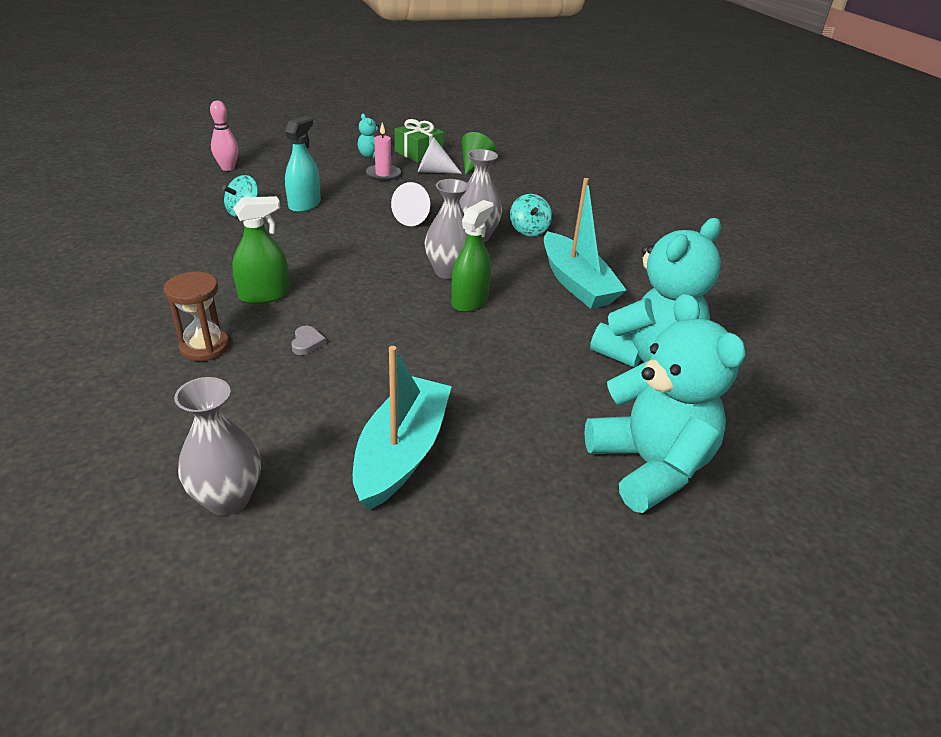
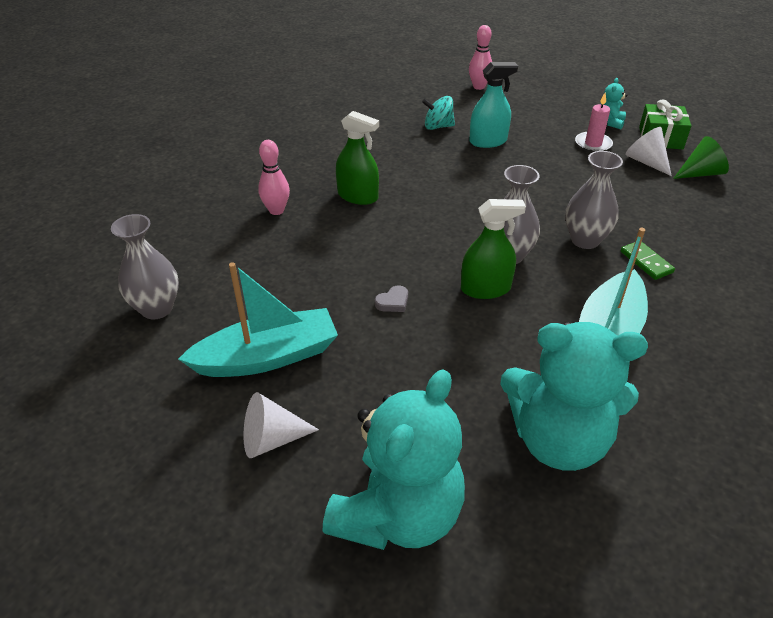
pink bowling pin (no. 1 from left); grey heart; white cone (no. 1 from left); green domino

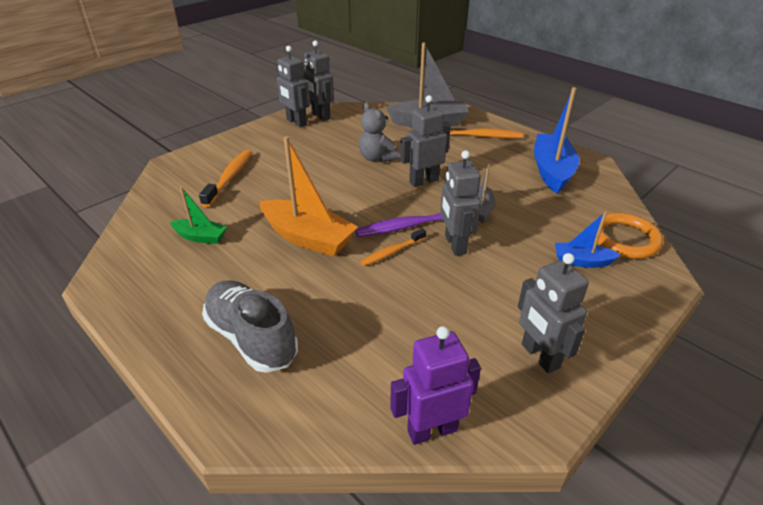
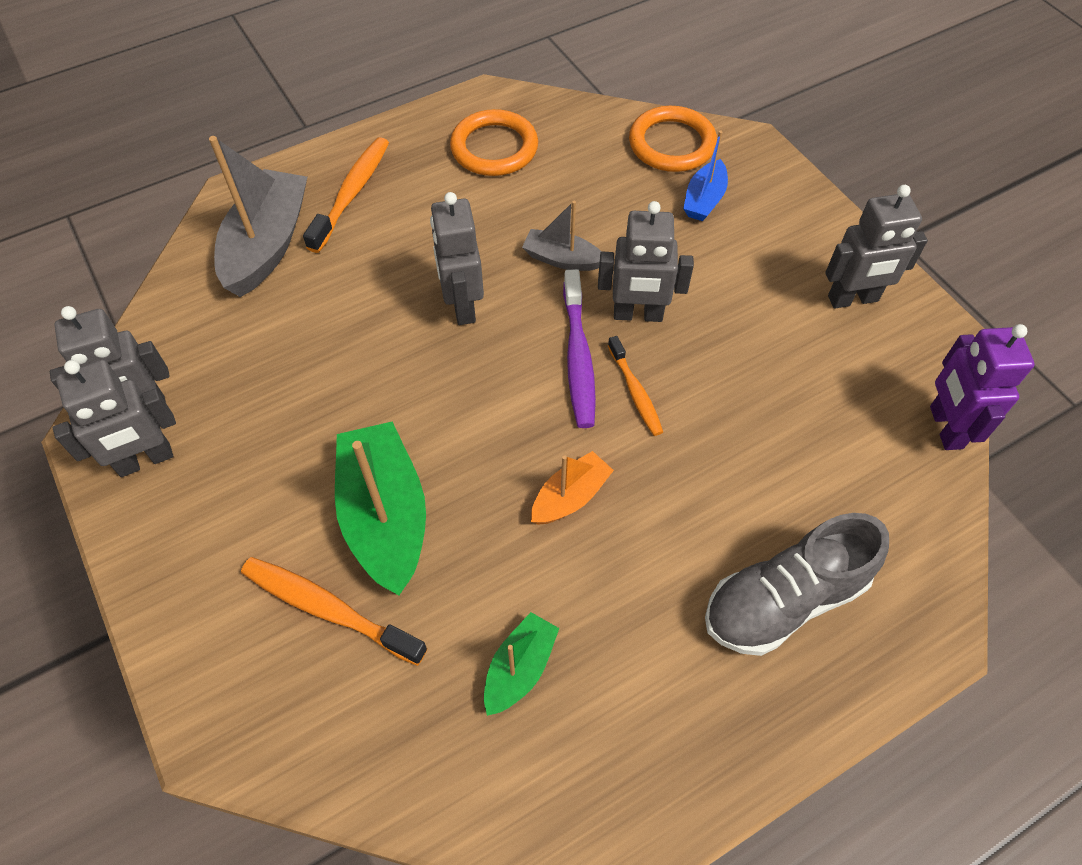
orange boat; grey teddy bear; orange ring (no. 1 from left); green boat (no. 1 from left)

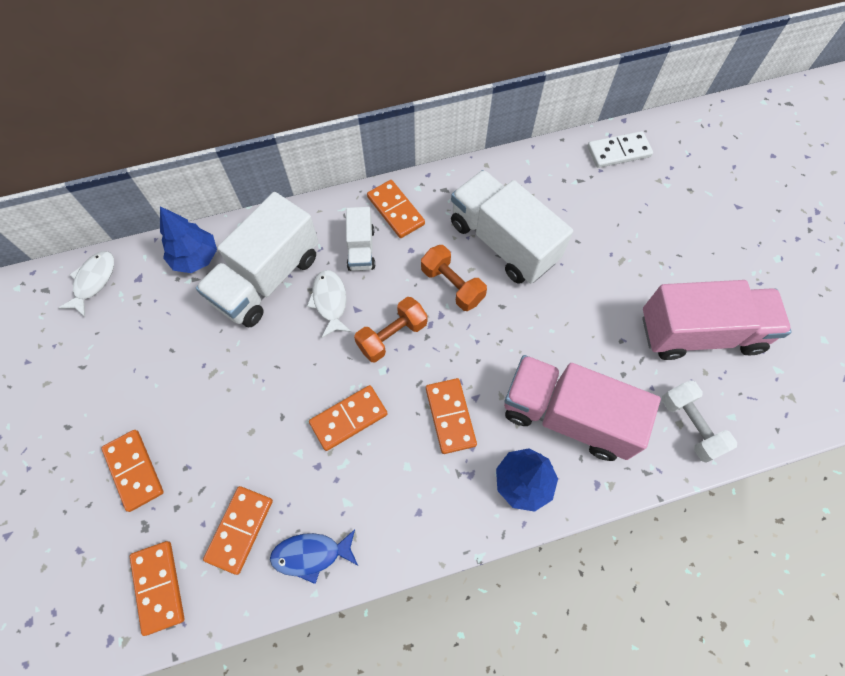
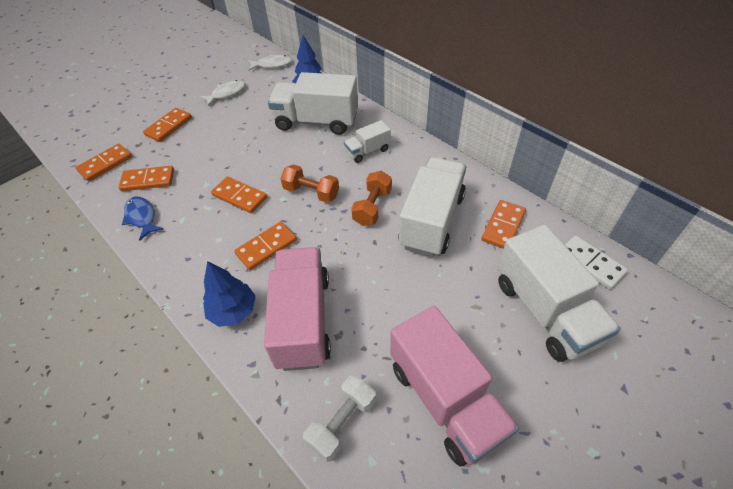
white fish (no. 1 from left); orange domino (no. 6 from left); white truck (no. 4 from left)

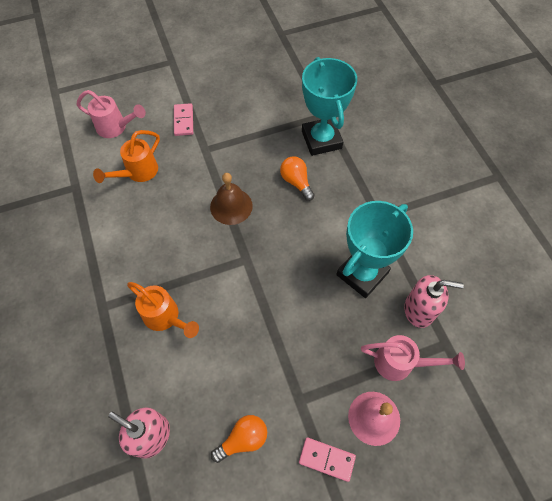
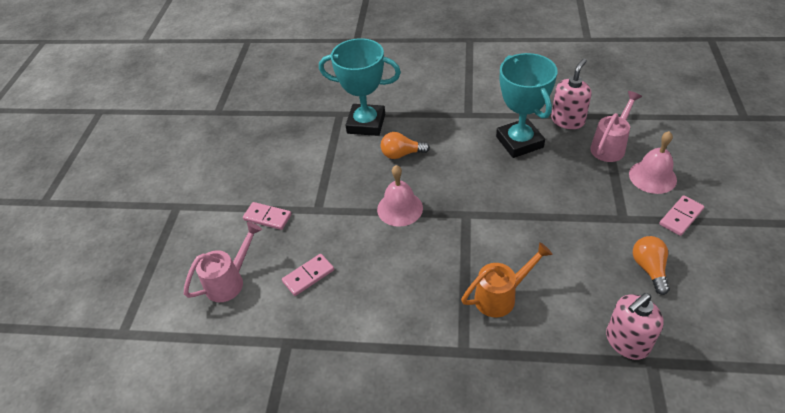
pink domino (no. 2 from left); pink bell (no. 1 from left)

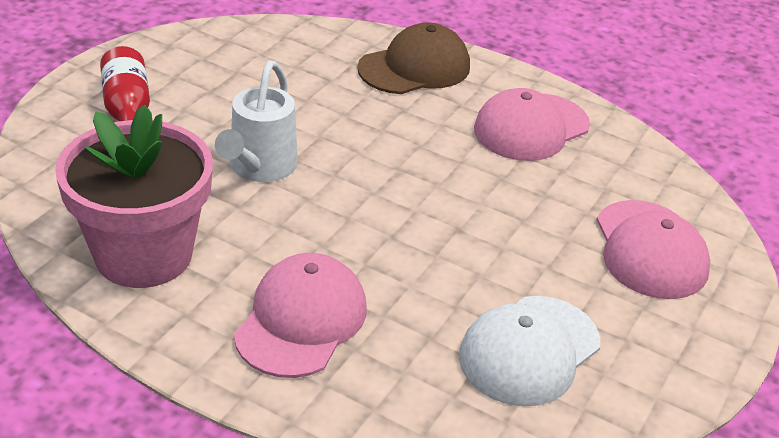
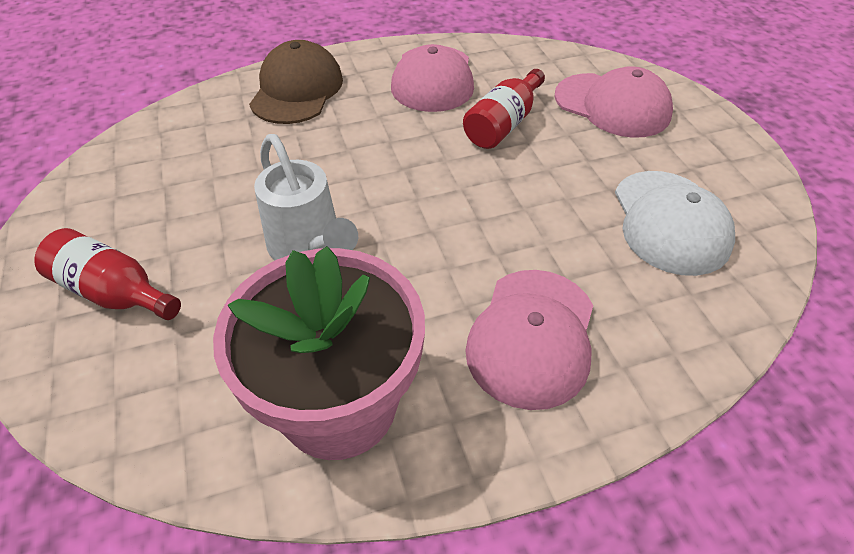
pink cap (no. 2 from left); red bottle (no. 2 from left)

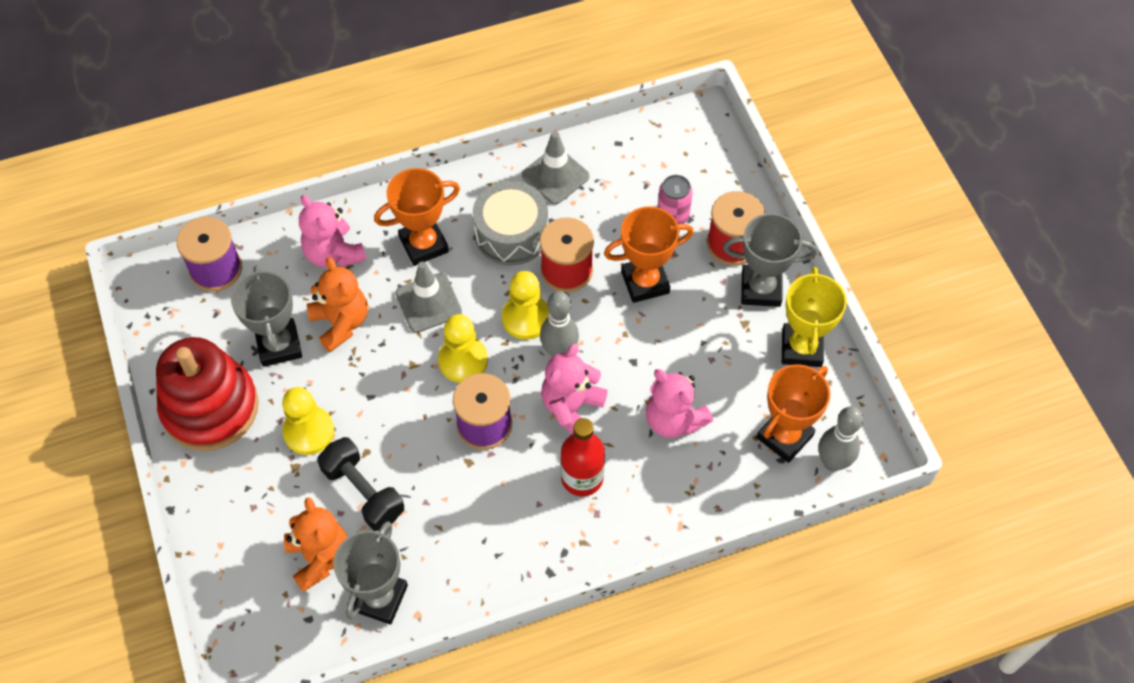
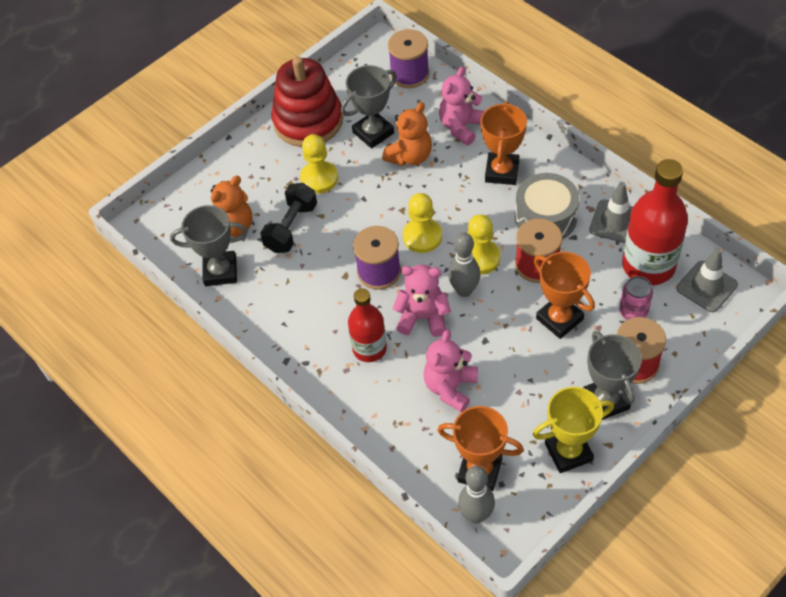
orange trophy (no. 2 from left); grey traffic cone (no. 2 from left); red bottle (no. 2 from left)

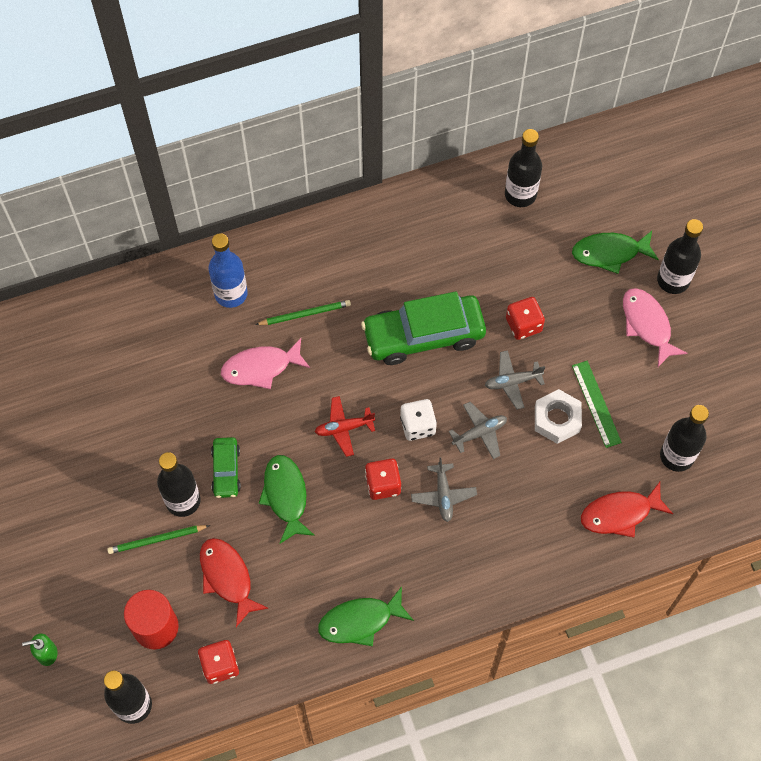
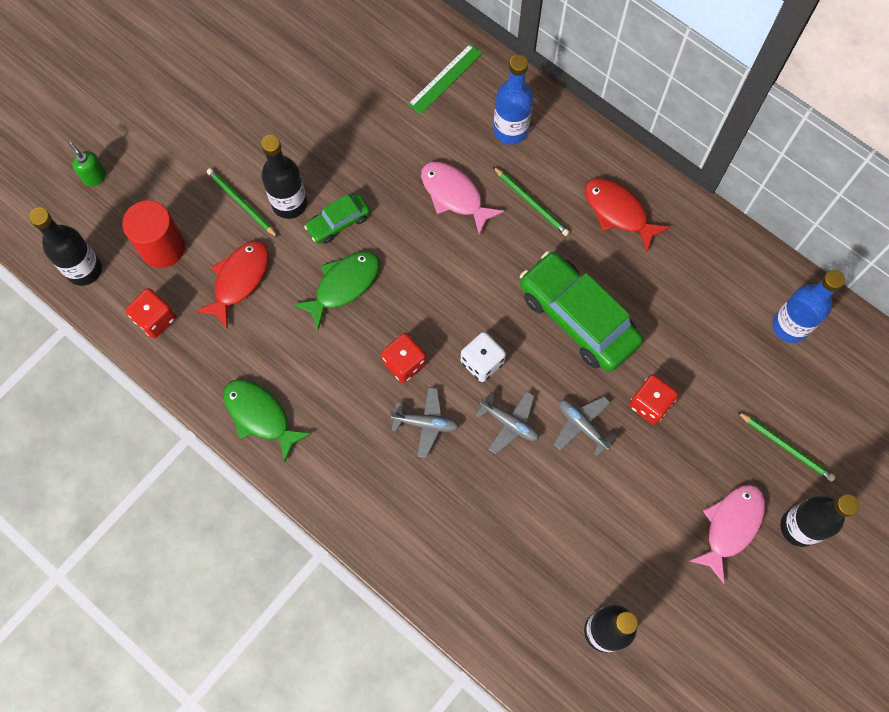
red plane; grey plane (no. 1 from left); blue bottle (no. 2 from left); white nut; green pencil (no. 3 from left); green ruler; red fish (no. 2 from left)

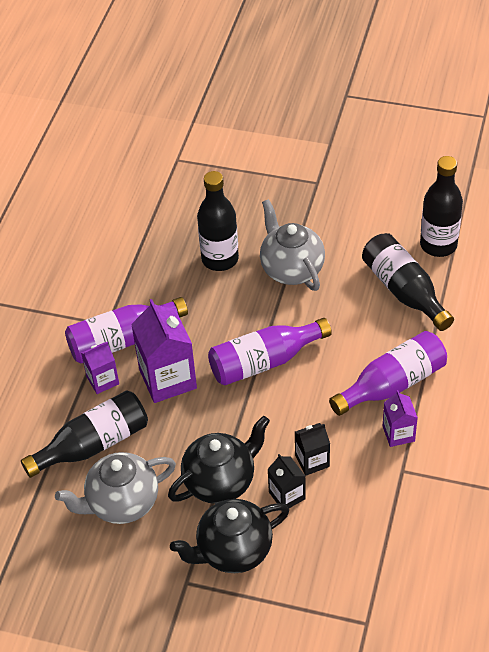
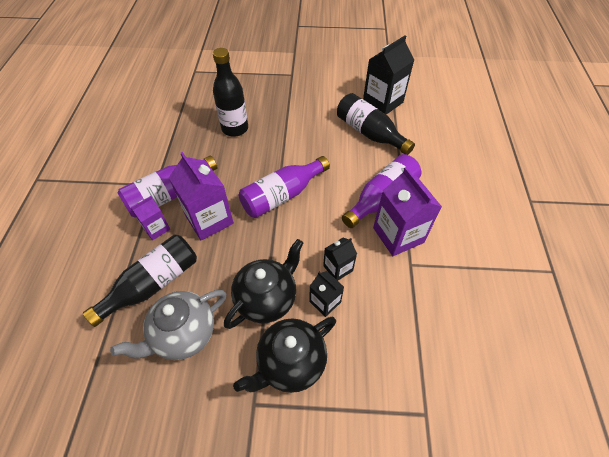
grey teapot (no. 2 from left in the first image); purple carton (no. 3 from left); black carton (no. 3 from left)

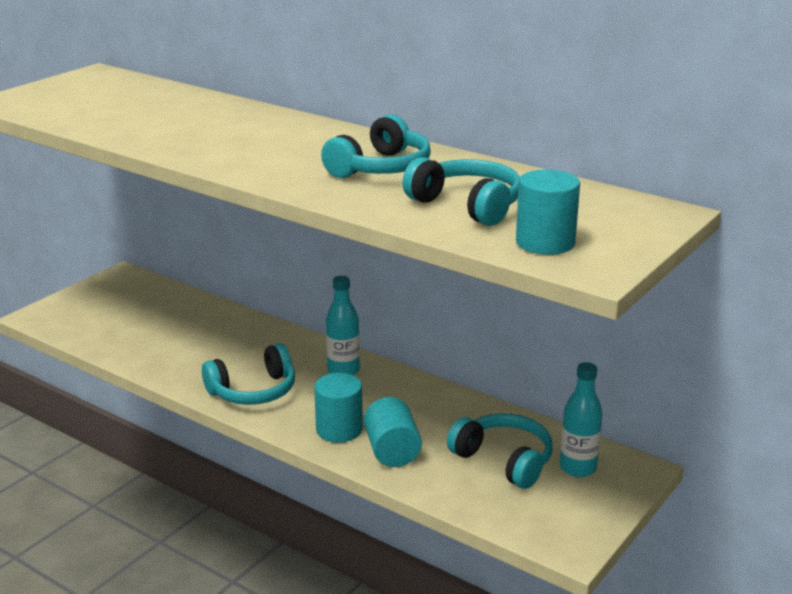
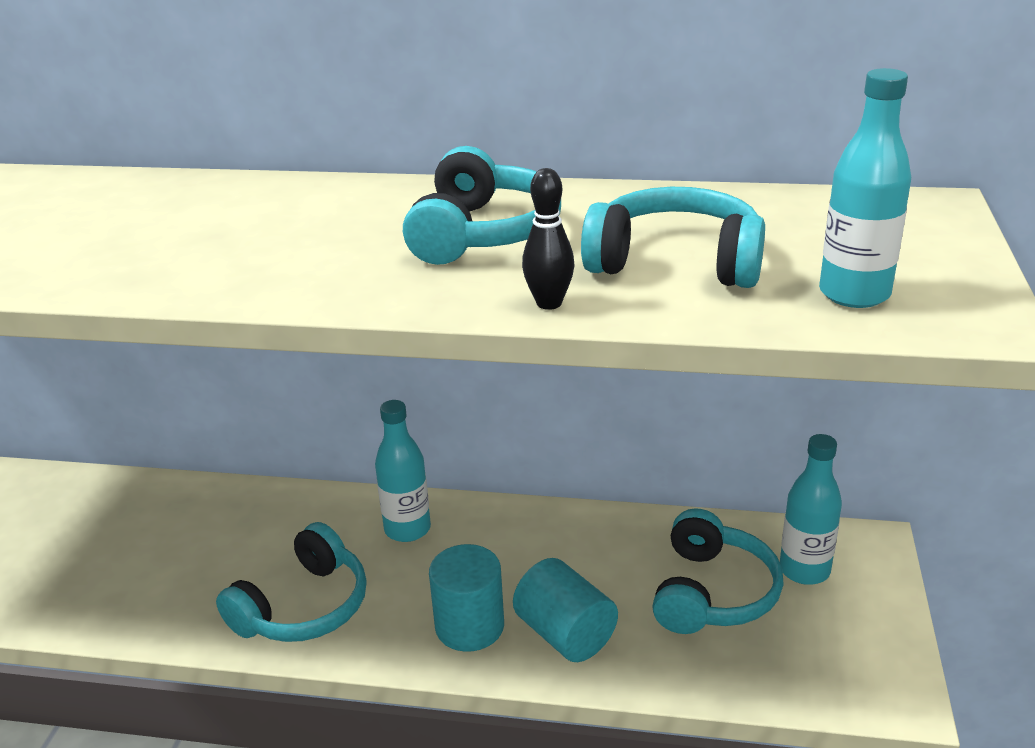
turquoise headphones (no. 4 from left); turquoise bottle (no. 3 from left); black bowling pin

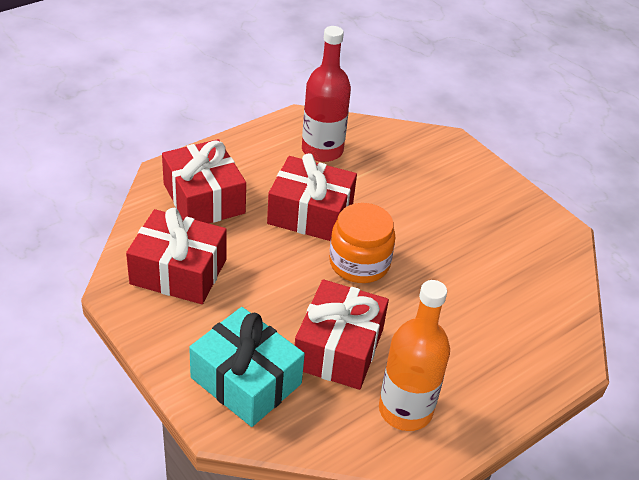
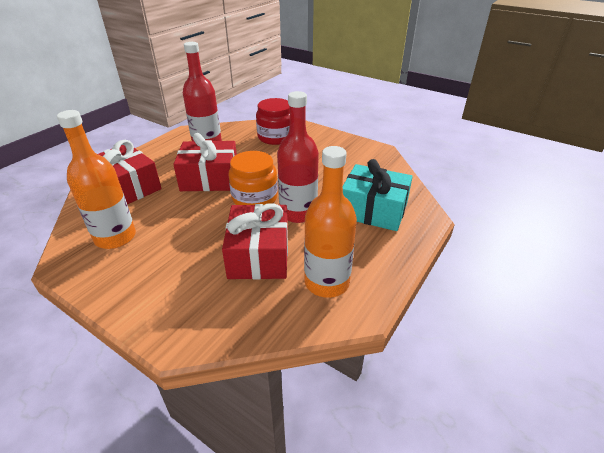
orange bottle (no. 1 from left); turquoise gift; red jar; red bottle (no. 2 from left)

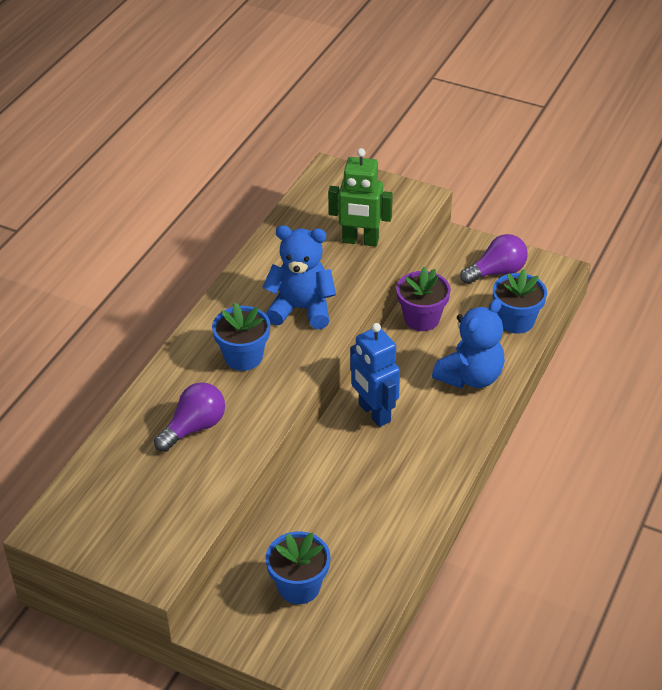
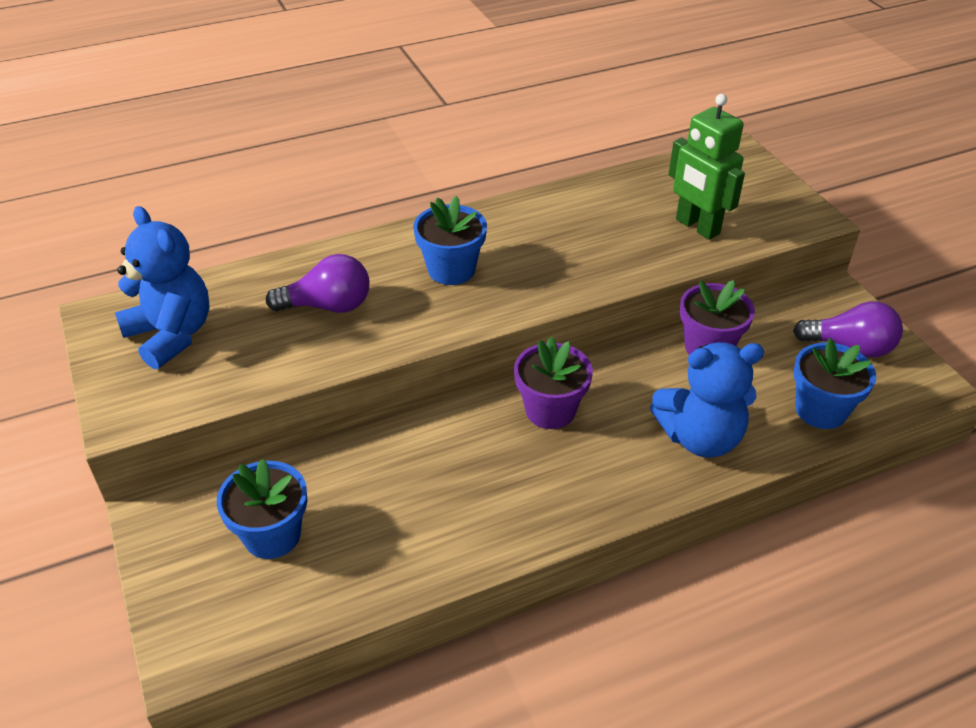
blue teddy bear (no. 1 from left); purple flower pot (no. 1 from left)

